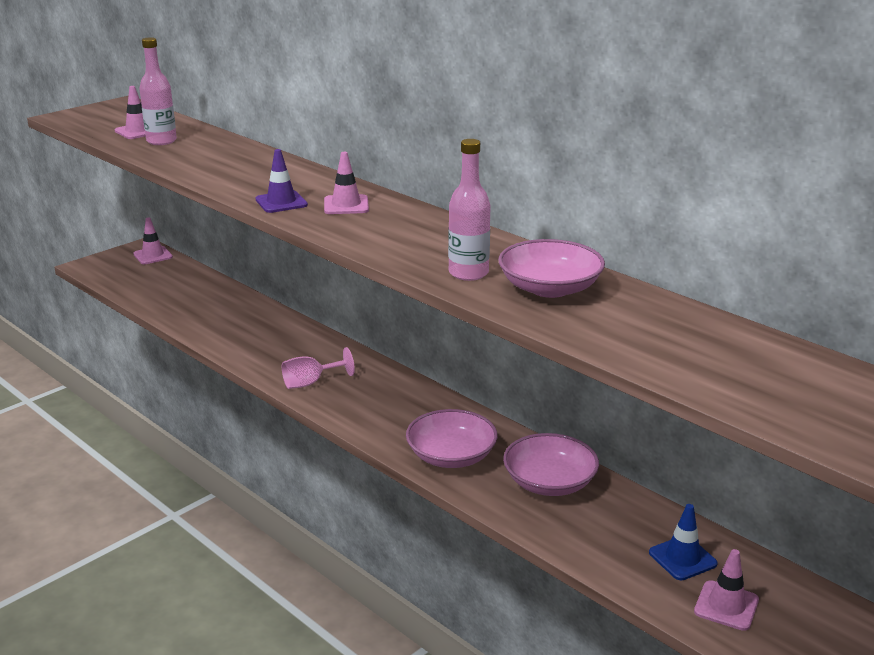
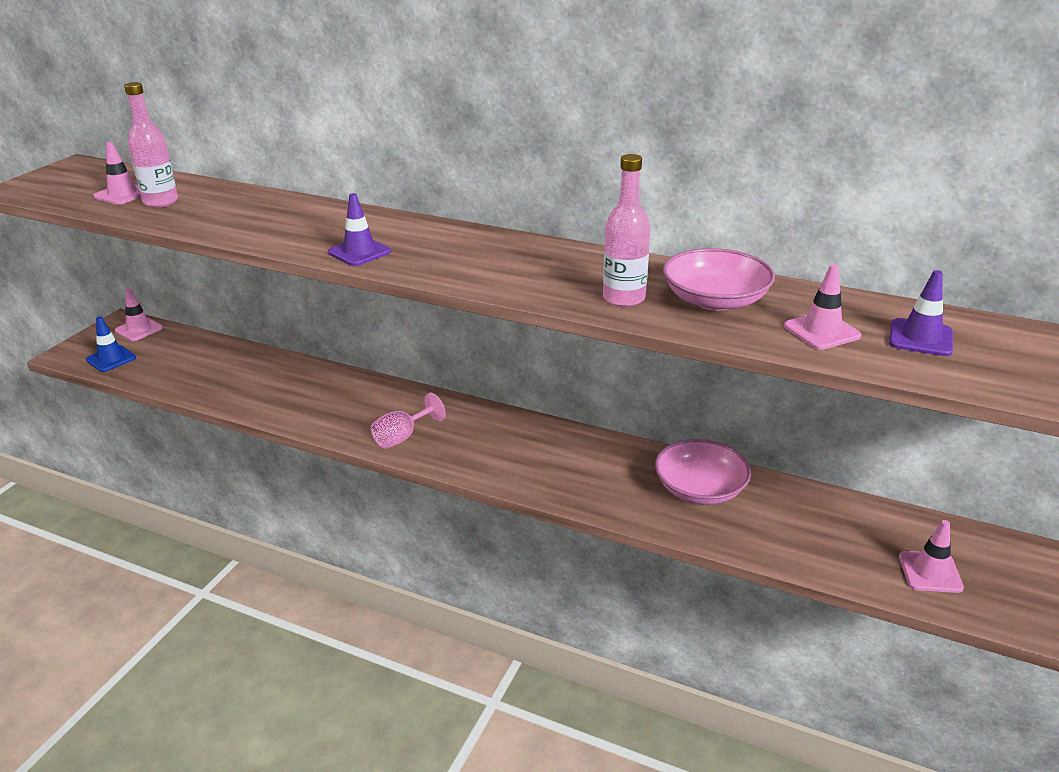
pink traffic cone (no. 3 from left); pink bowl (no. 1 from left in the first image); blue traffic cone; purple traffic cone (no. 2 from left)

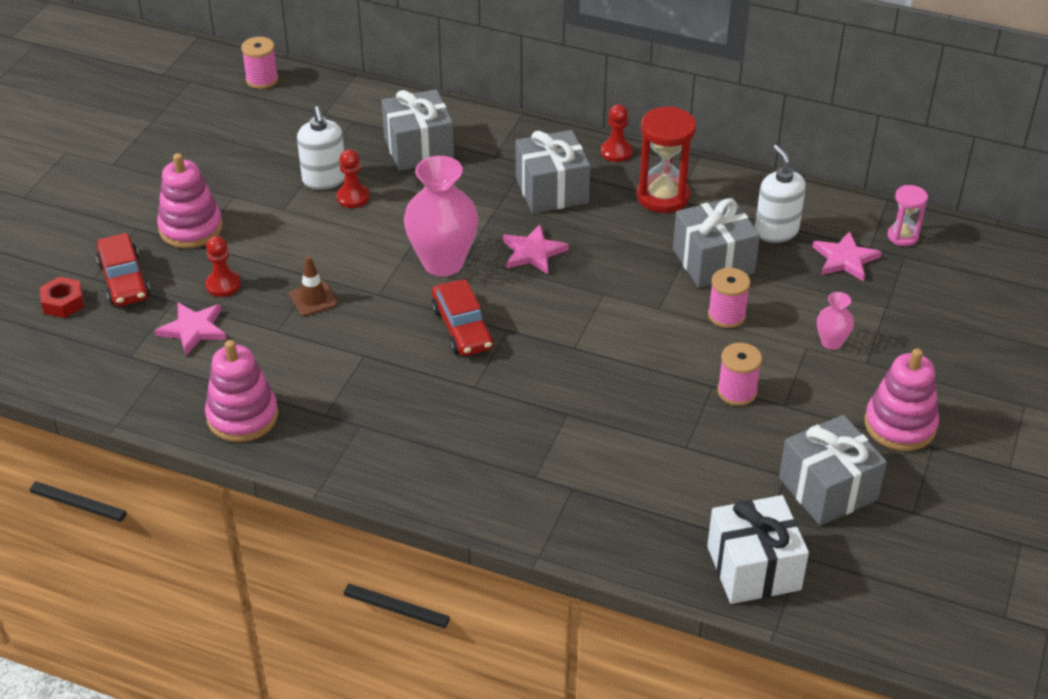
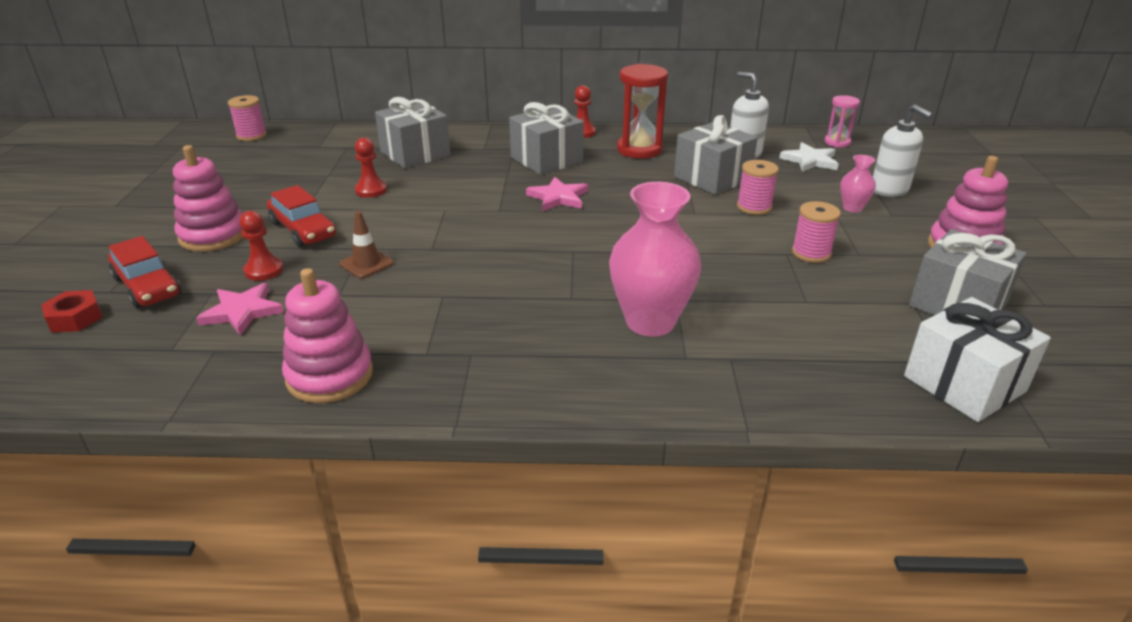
white soap dispenser (no. 2 from left); pink vase (no. 1 from left); red car (no. 2 from left); white star

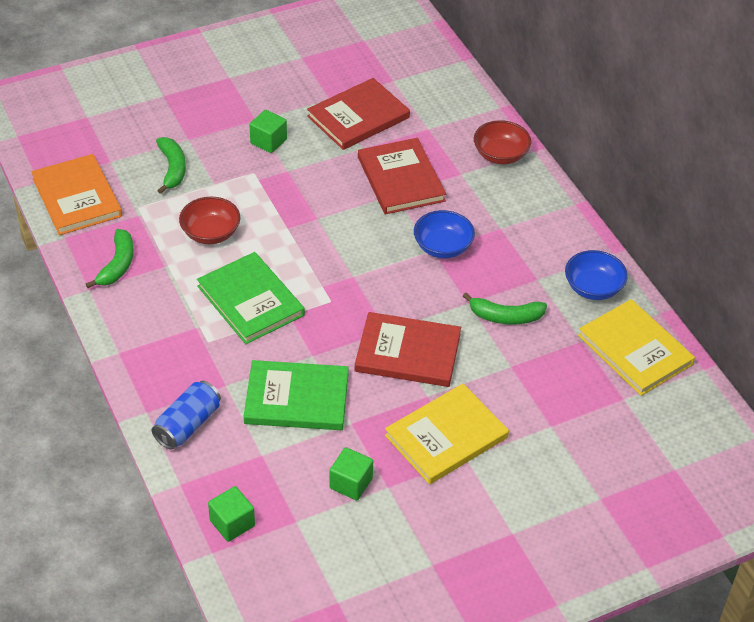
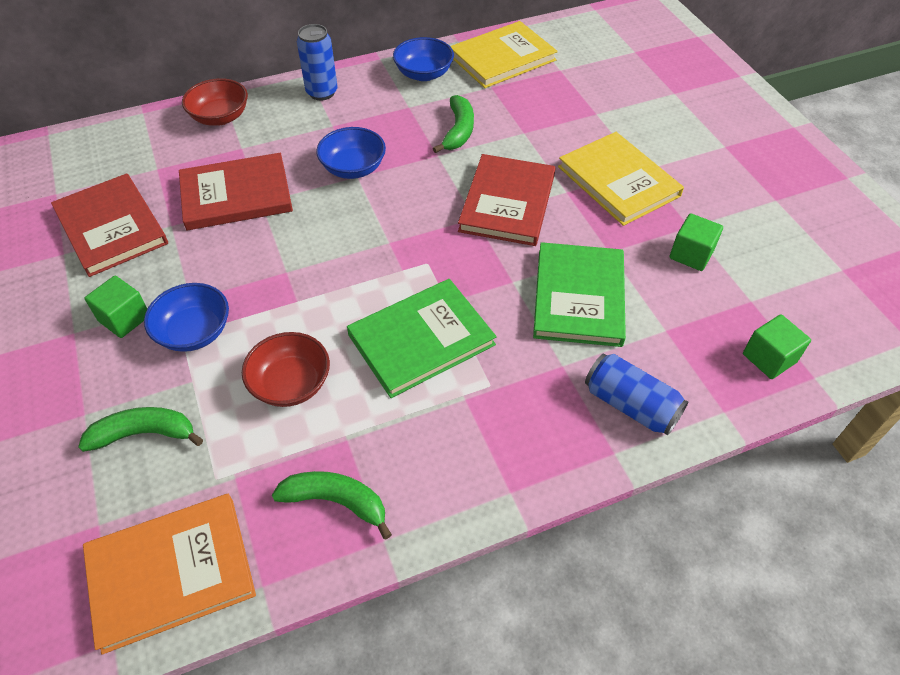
blue bowl (no. 1 from left); blue can (no. 1 from left)

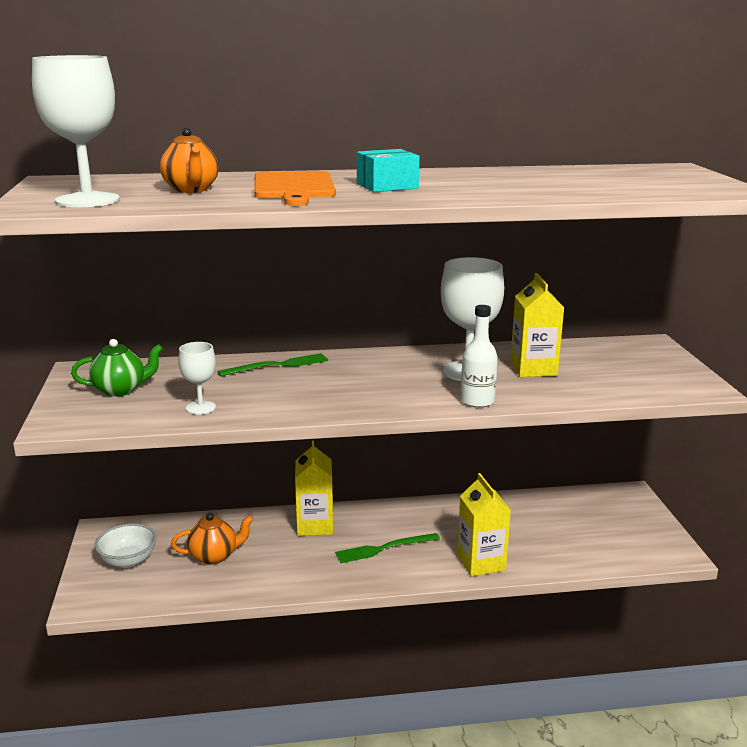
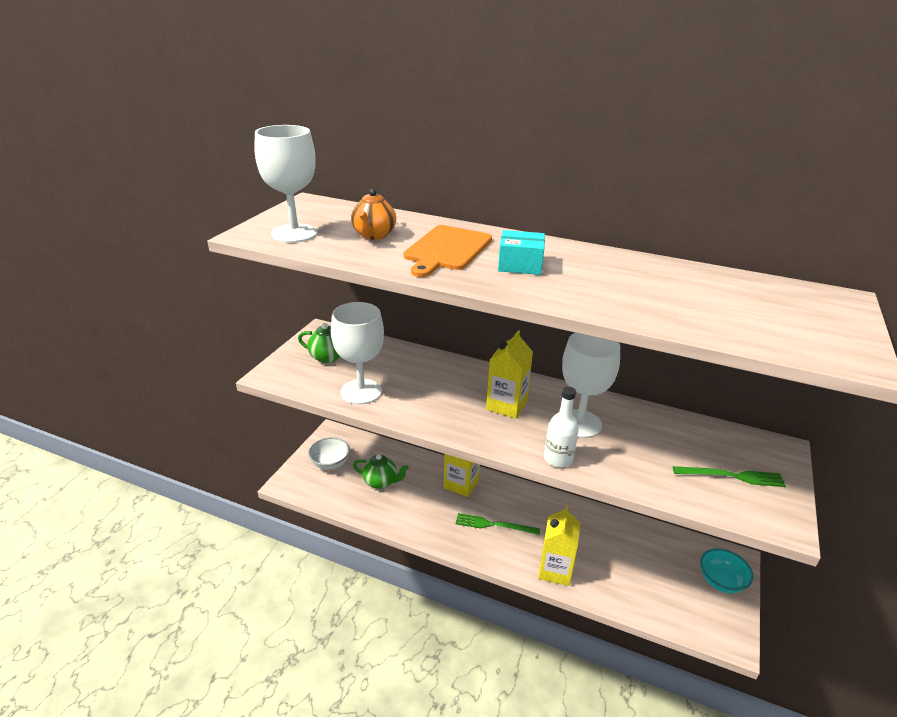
green teapot (no. 2 from left); white goblet (no. 2 from left); green fork (no. 2 from left); yellow carton (no. 2 from left); turquoise bowl

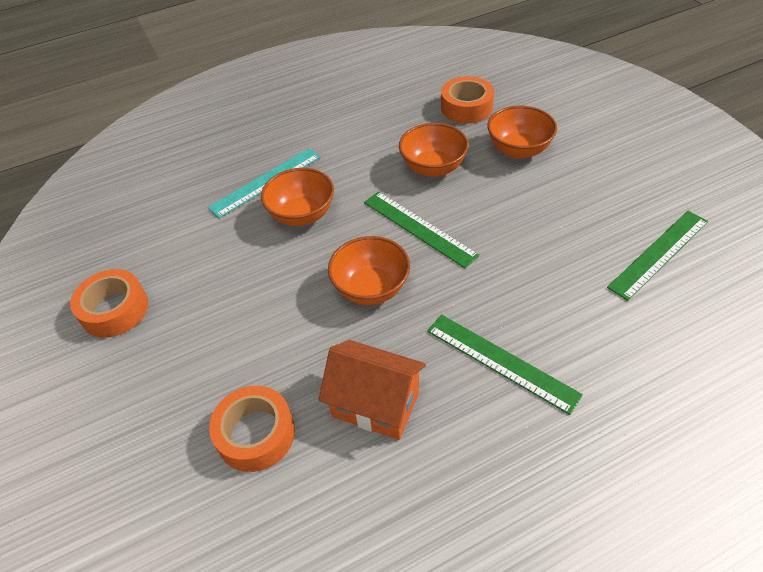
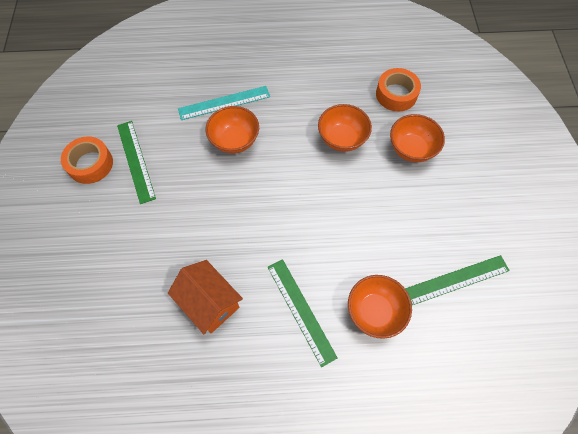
orange tape (no. 2 from left in the first image); orange bowl (no. 3 from left); green ruler (no. 1 from left)

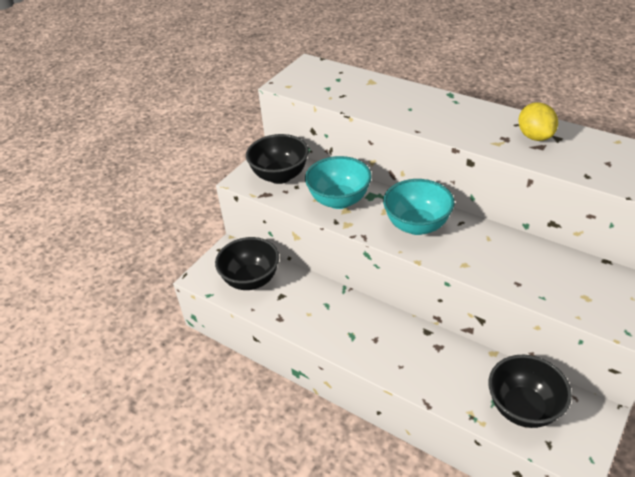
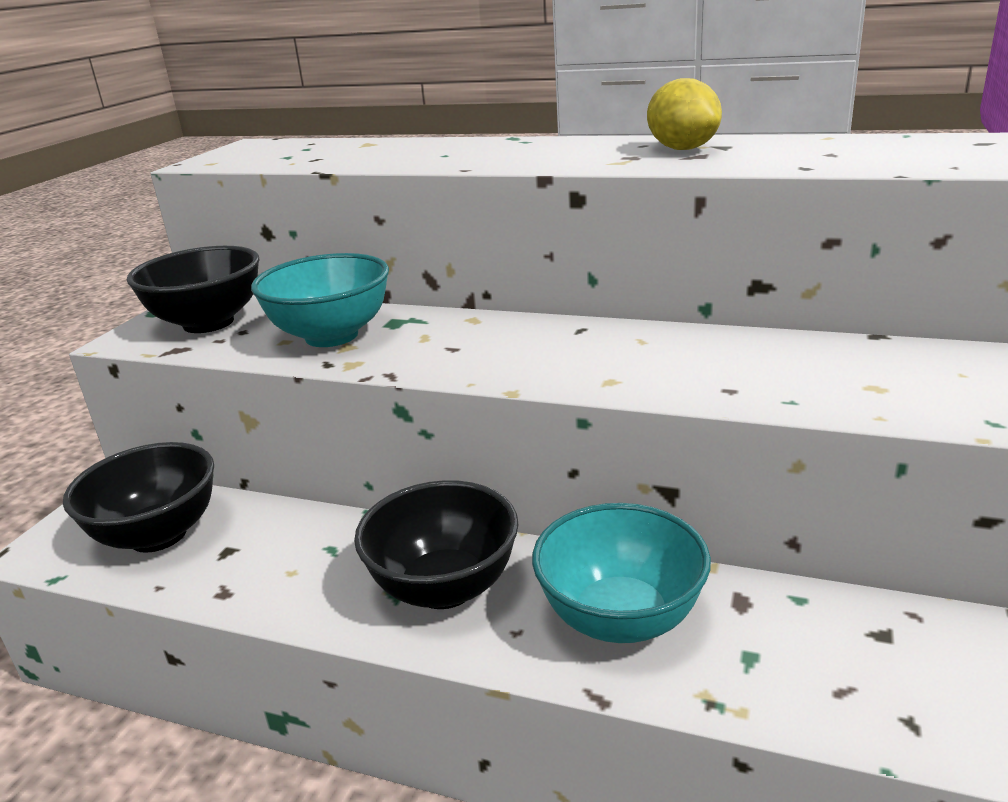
turquoise bowl (no. 2 from left); black bowl (no. 3 from left)

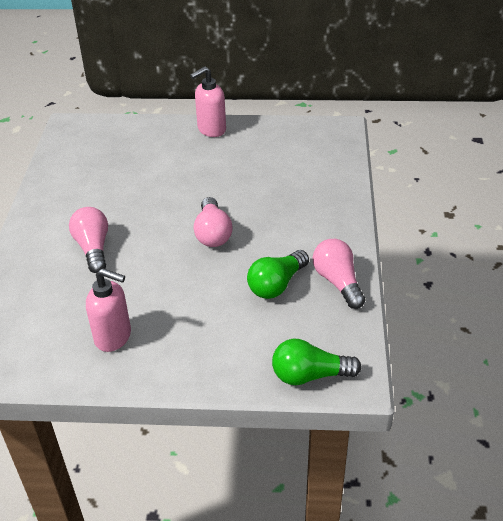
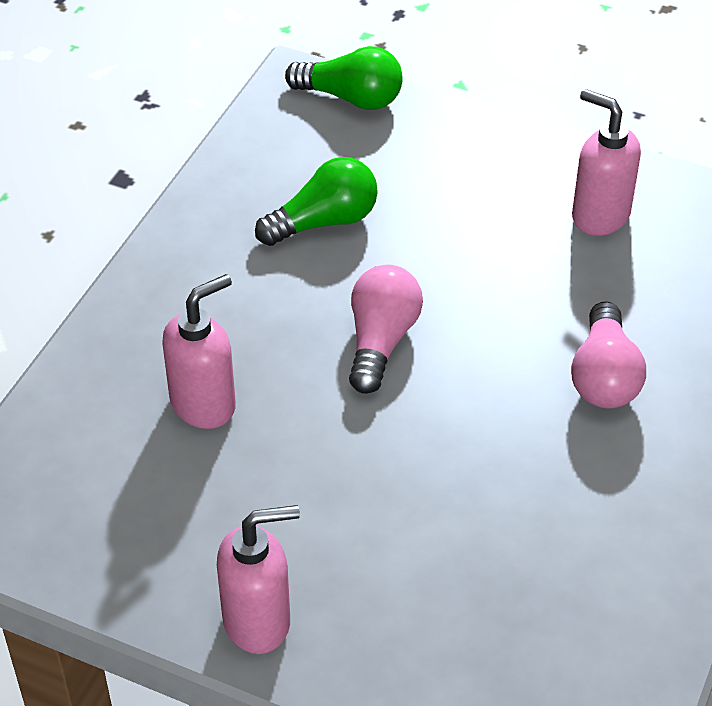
pink light bulb (no. 3 from left in the first image); pink soap dispenser (no. 1 from left)

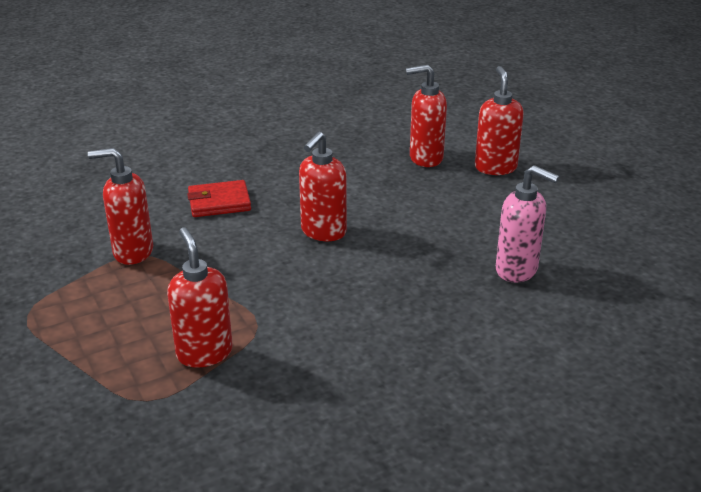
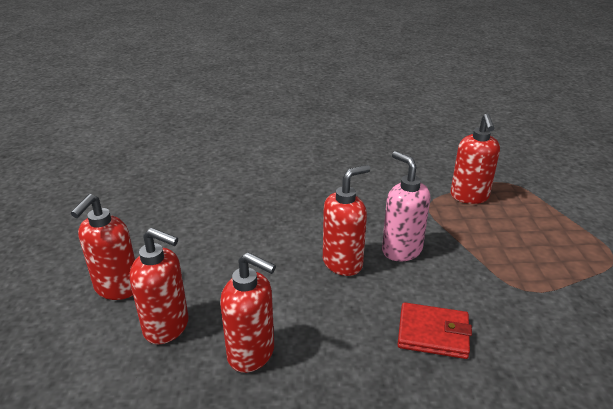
red soap dispenser (no. 3 from left); pink soap dispenser

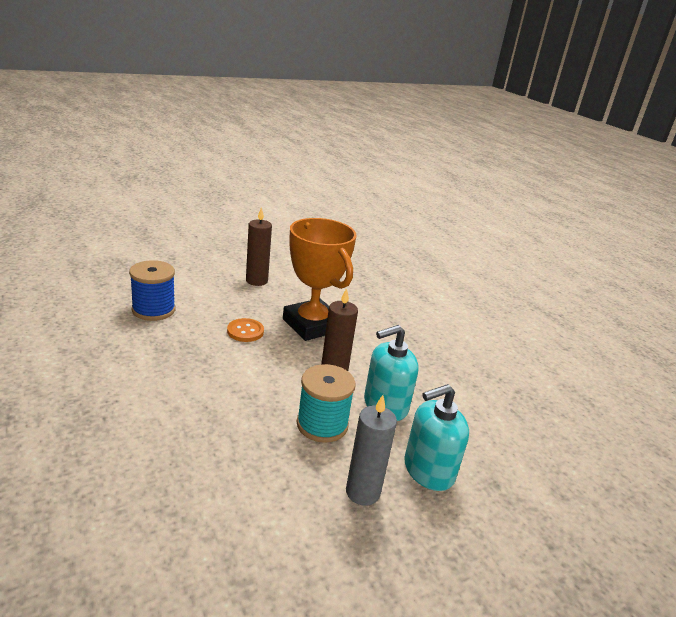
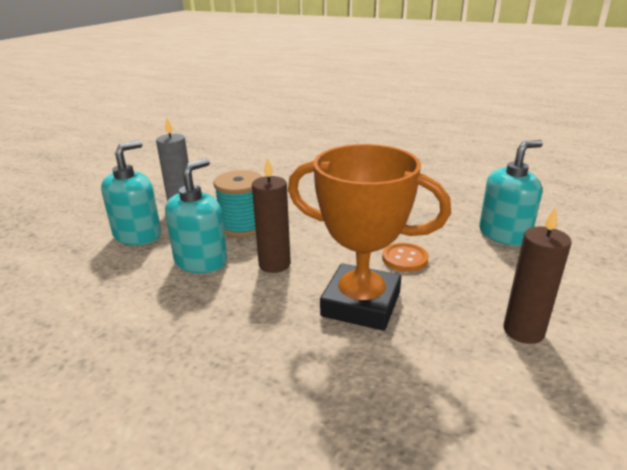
turquoise soap dispenser (no. 3 from left)

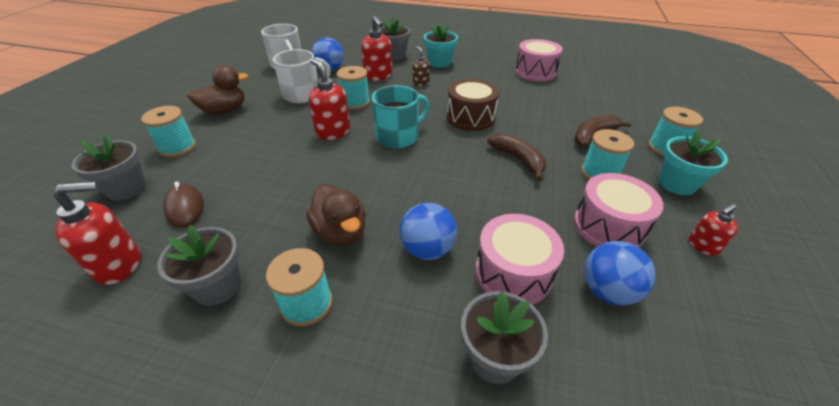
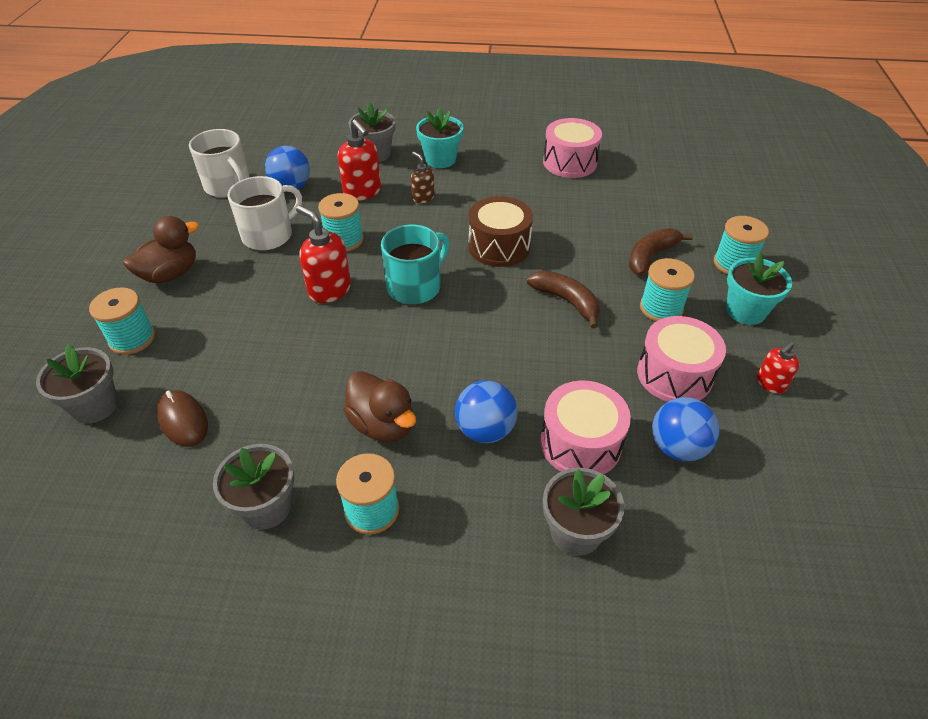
red soap dispenser (no. 1 from left in the first image)

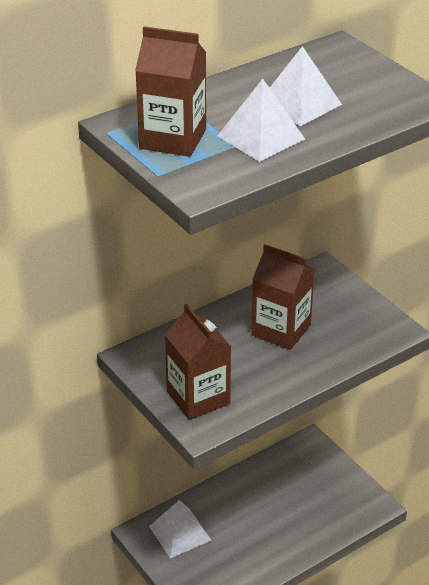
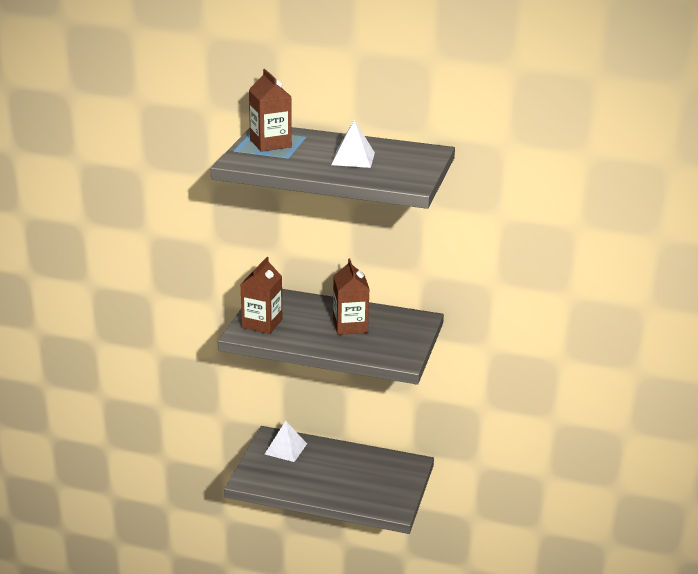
white pyramid (no. 2 from left in the first image)

